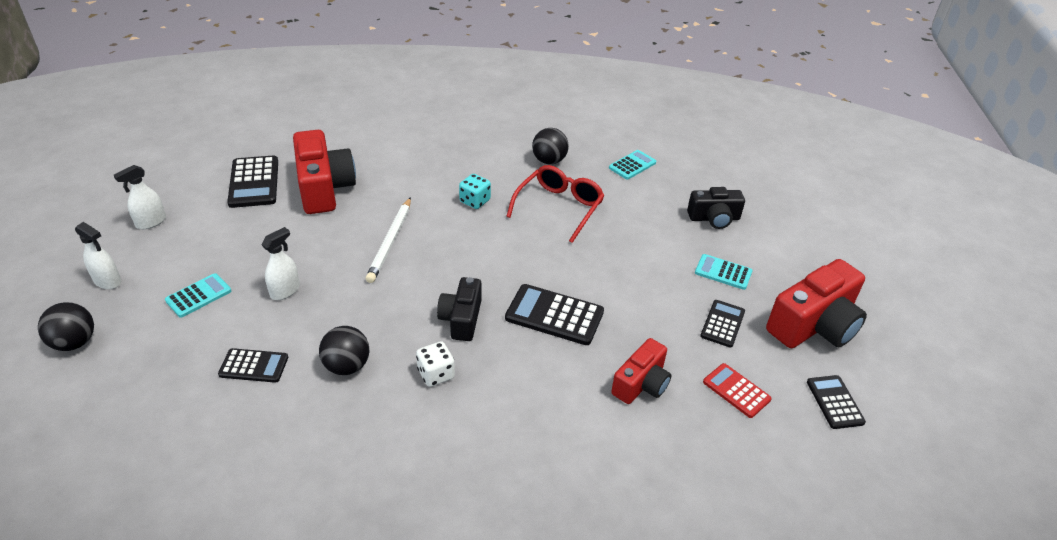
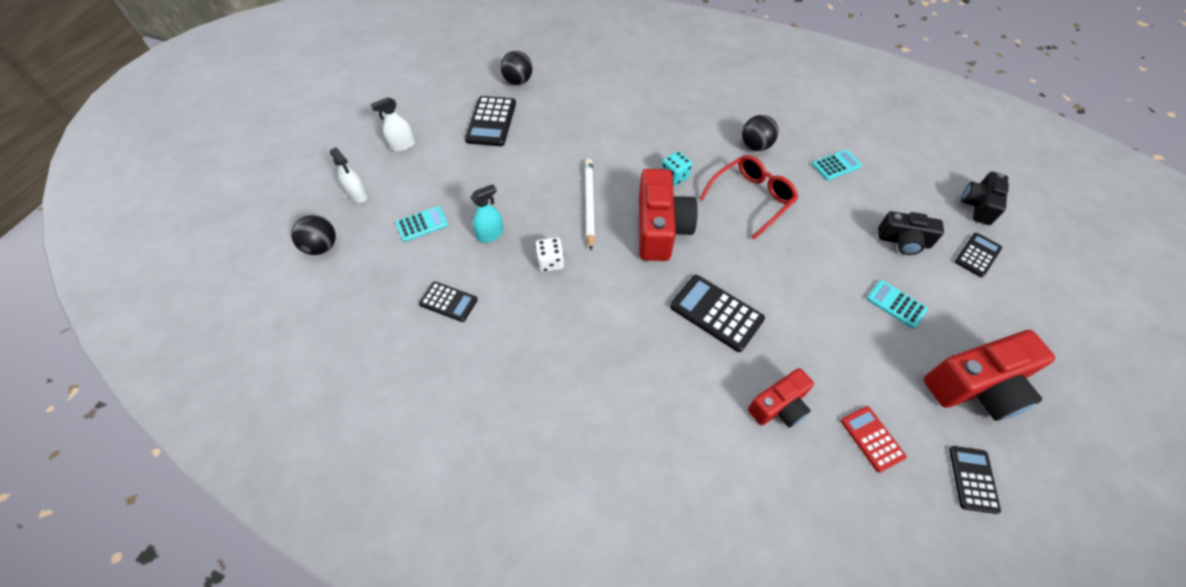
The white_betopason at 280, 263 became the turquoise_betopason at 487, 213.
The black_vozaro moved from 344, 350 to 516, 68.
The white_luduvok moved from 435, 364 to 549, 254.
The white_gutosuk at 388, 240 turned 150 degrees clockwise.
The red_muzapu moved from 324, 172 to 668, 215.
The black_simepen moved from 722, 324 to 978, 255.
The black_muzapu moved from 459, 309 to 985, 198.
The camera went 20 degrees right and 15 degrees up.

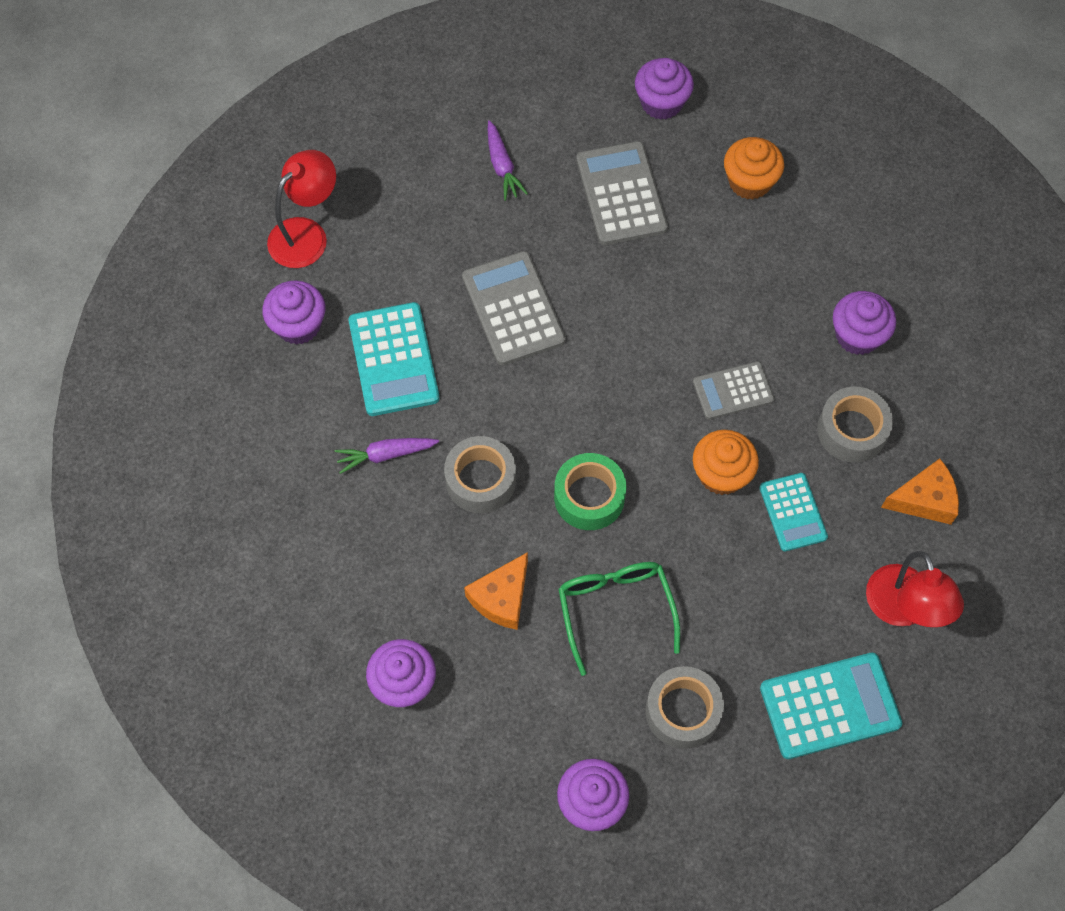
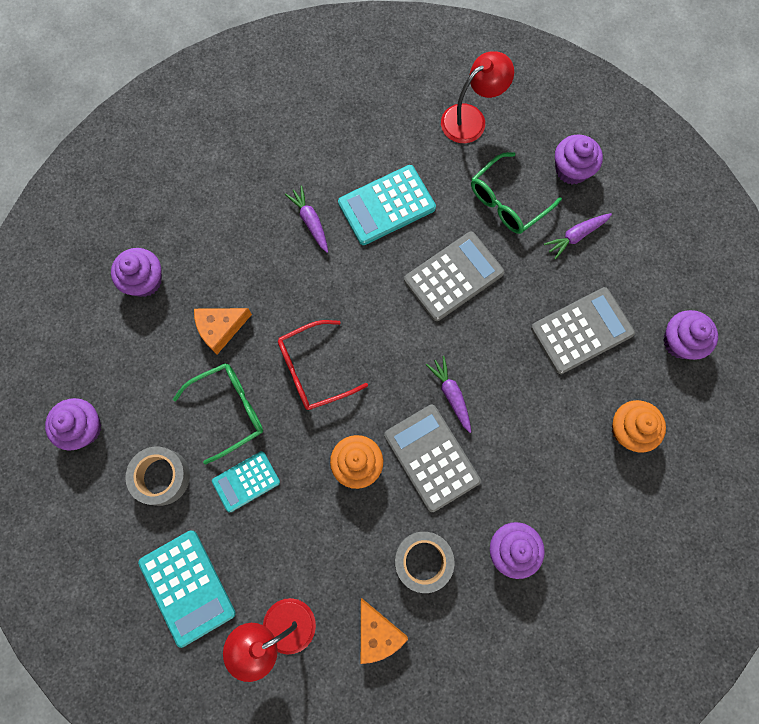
The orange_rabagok at 496, 591 turned 45 degrees counterclockwise.
The turquoise_simepen moved from 793, 512 to 246, 481.
The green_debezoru at 590, 491 was replaced by the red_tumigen at 323, 365.
The grey_simepen at 734, 390 changed to 1.59 times the size.
The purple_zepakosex at 448, 394 appeared.
The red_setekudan at 301, 209 turned 60 degrees counterclockwise.
The green_tumigen at 516, 193 appeared.
The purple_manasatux moved from 293, 312 to 579, 159.
The grey_debezoru at 480, 474 disappeared.
The camera went 75 degrees right and 10 degrees up.

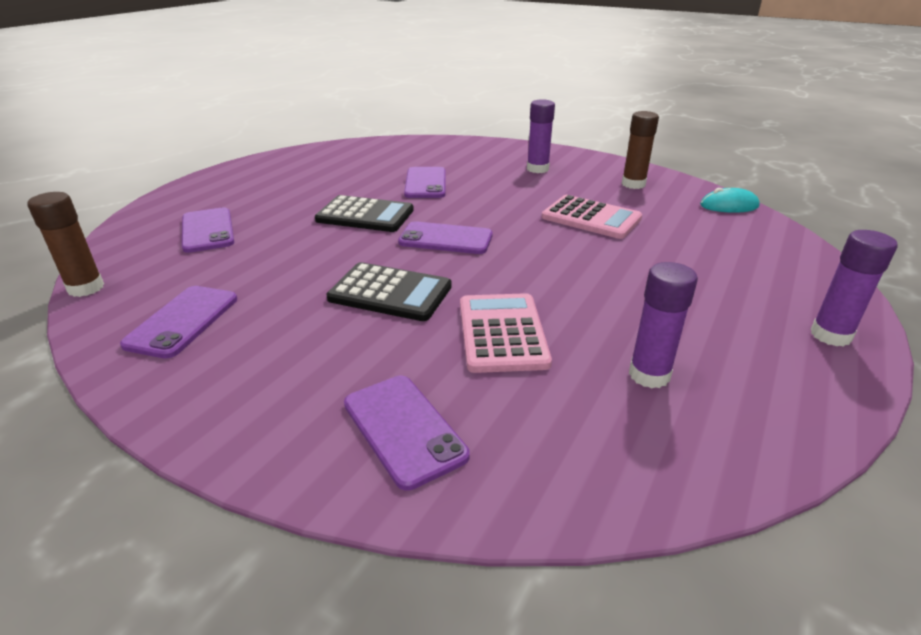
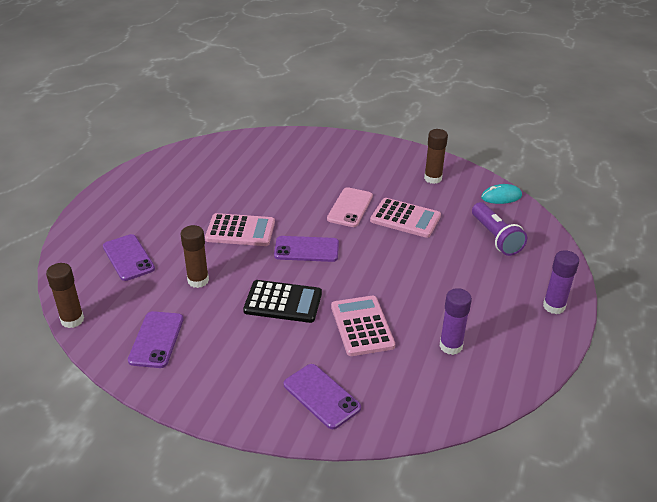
The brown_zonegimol at 194, 256 appeared.
The black_simepen at 364, 213 became the pink_simepen at 240, 229.
The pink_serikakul at 350, 207 appeared.
The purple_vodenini at 499, 229 appeared.
The purple_serikakul at 425, 182 disappeared.
The purple_zonegimol at 541, 136 disappeared.
The camera went 10 degrees left and 5 degrees up.

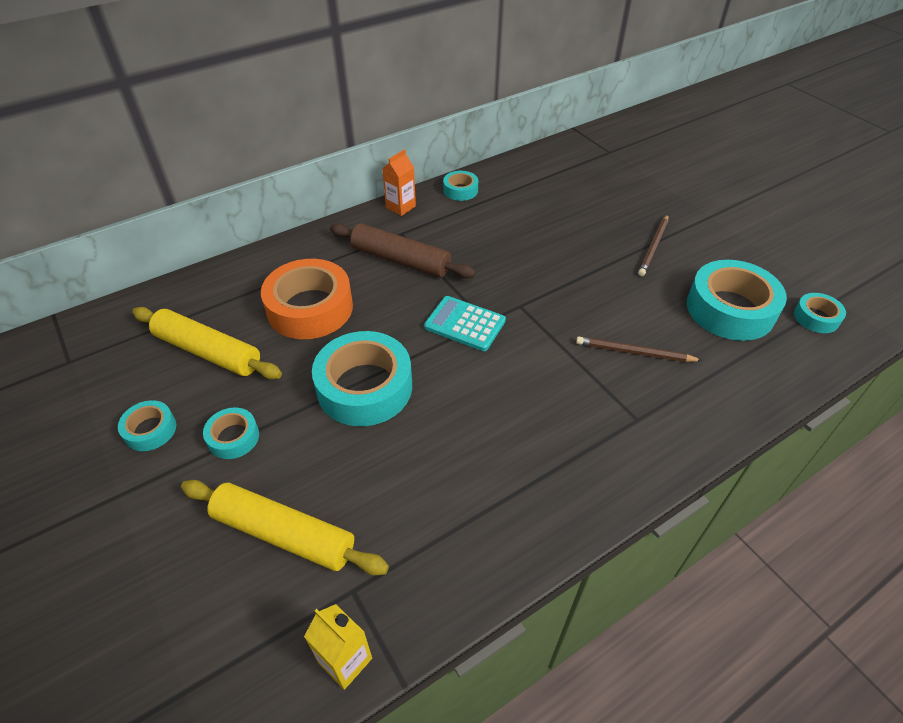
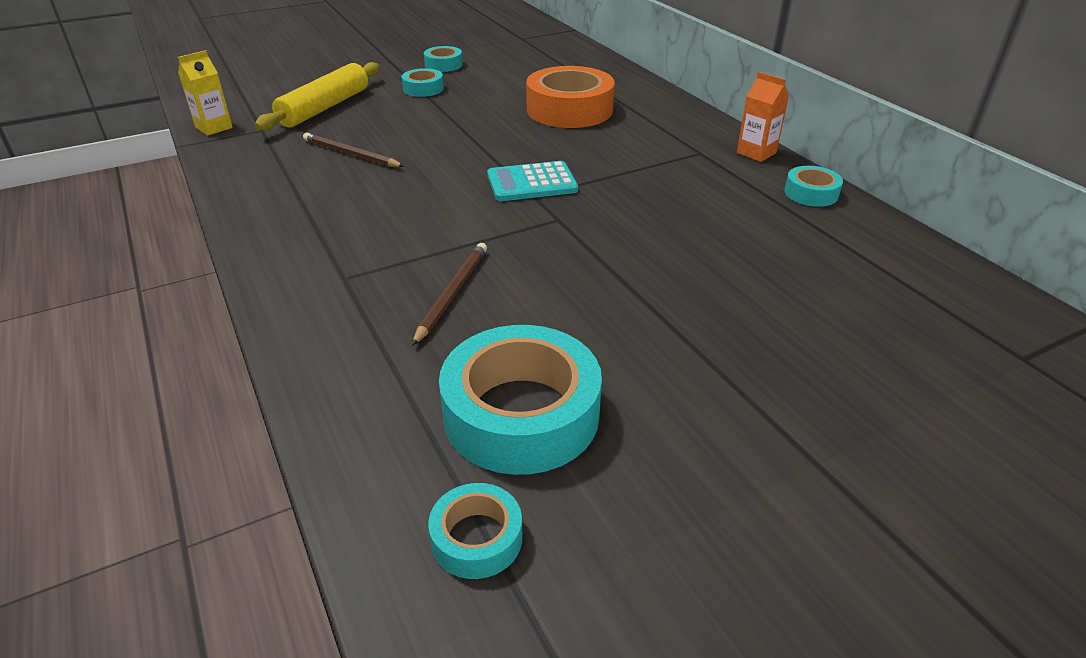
The brown_gutosuk moved from 653, 245 to 353, 149.
The turquoise_simepen at 465, 323 turned 135 degrees counterclockwise.
The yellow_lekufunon at 207, 343 disappeared.
The turquoise_debezoru at 362, 378 disappeared.
The brown_lekufunon at 403, 250 disappeared.
The camera went 95 degrees right and 10 degrees down.

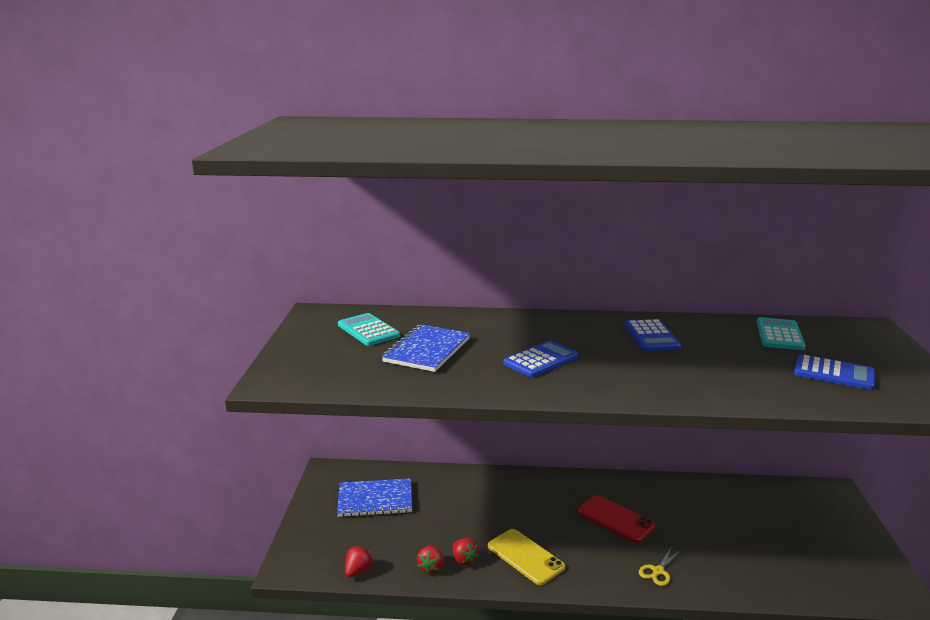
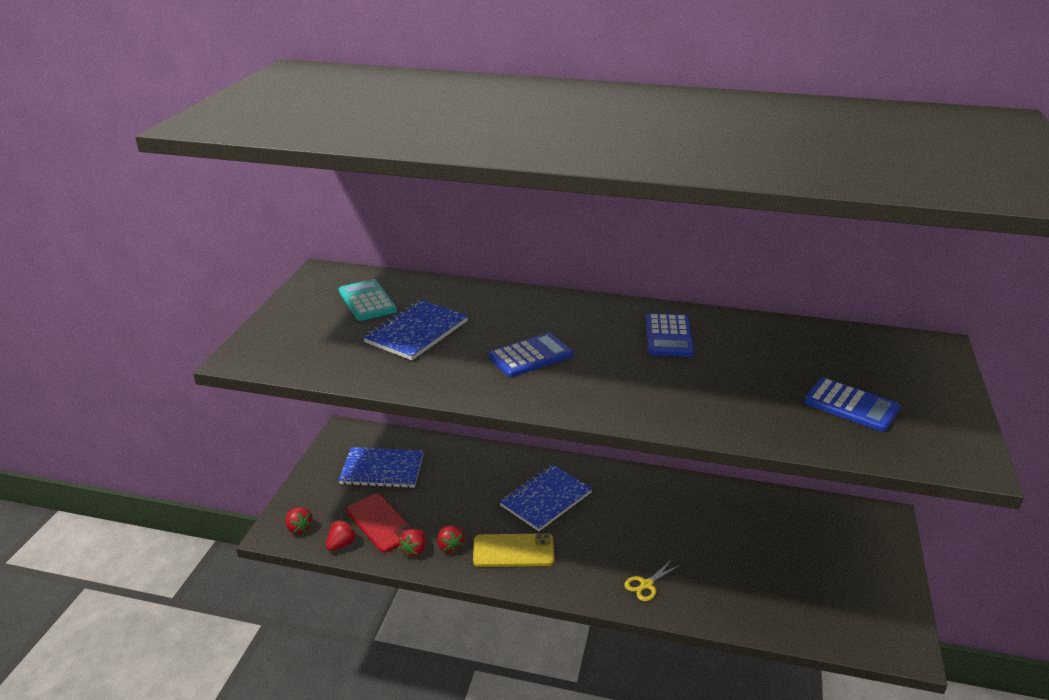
The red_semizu at 299, 520 appeared.
The red_serikakul moved from 616, 519 to 379, 523.
The yellow_serikakul at 526, 557 turned 60 degrees counterclockwise.
The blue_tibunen at 546, 498 appeared.
The turquoise_simepen at 781, 333 disappeared.
The camera went 10 degrees right and 10 degrees up.

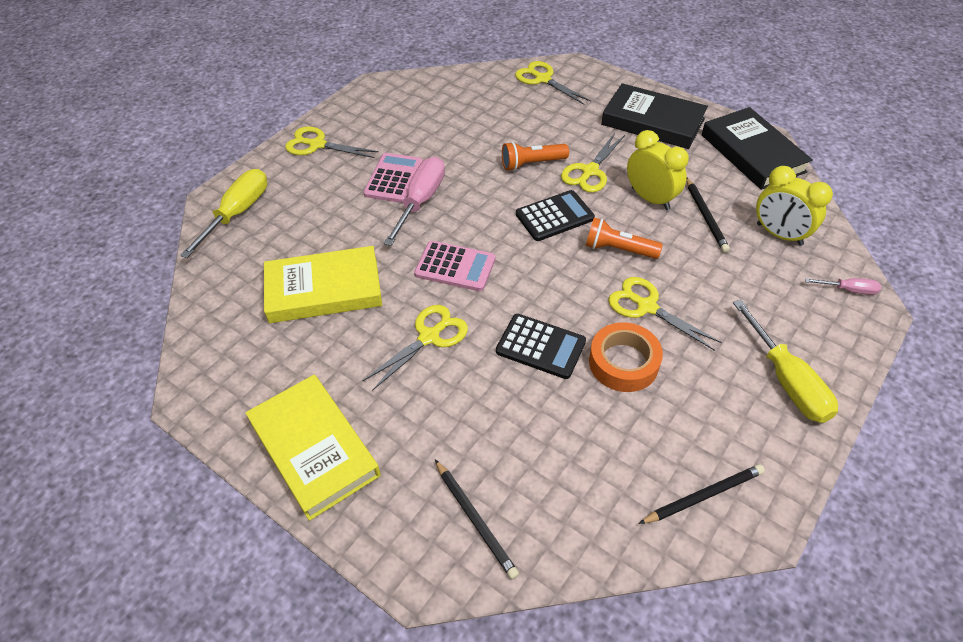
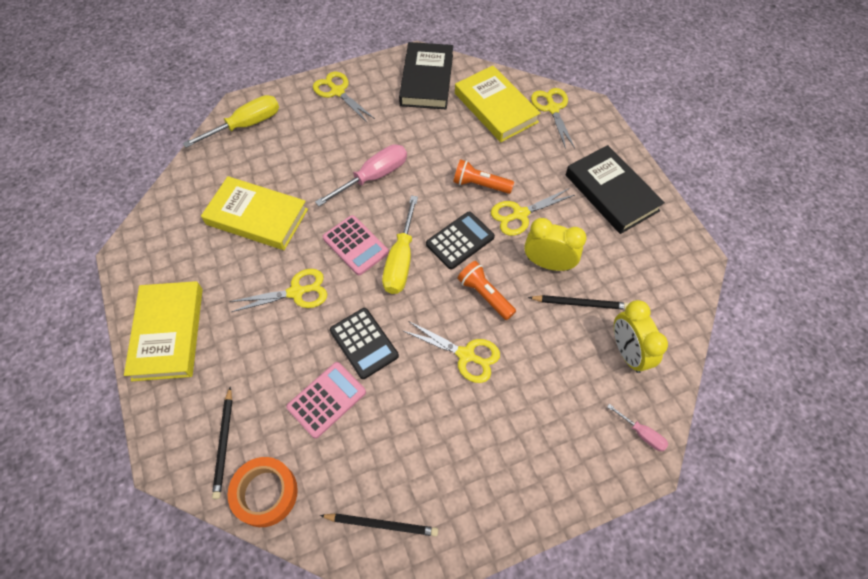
The orange_debezoru moved from 626, 357 to 263, 492.
The pink_simepen moved from 393, 178 to 326, 400.
The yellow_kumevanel moved from 785, 361 to 400, 245.
The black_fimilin moved from 757, 148 to 426, 75.
The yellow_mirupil at 665, 314 turned 135 degrees clockwise.
The black_simepen at 555, 215 turned 45 degrees counterclockwise.
The yellow_fimilin at 498, 104 appeared.
The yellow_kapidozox at 658, 170 turned 60 degrees counterclockwise.
The black_gutosuk at 708, 215 turned 105 degrees counterclockwise.
The camera went 30 degrees right and 10 degrees up.

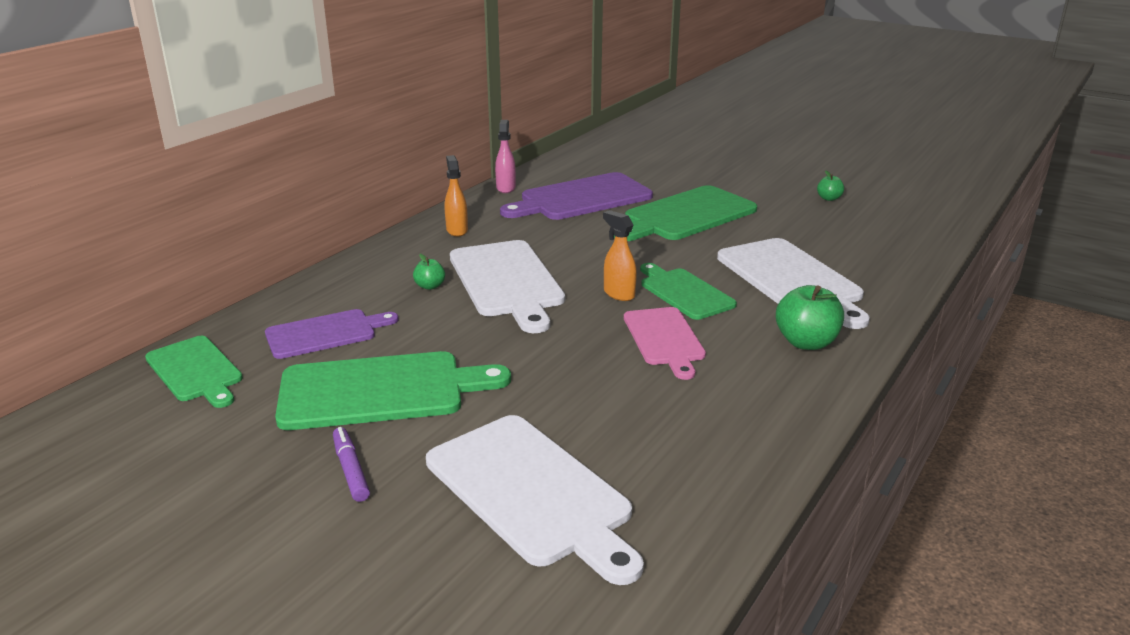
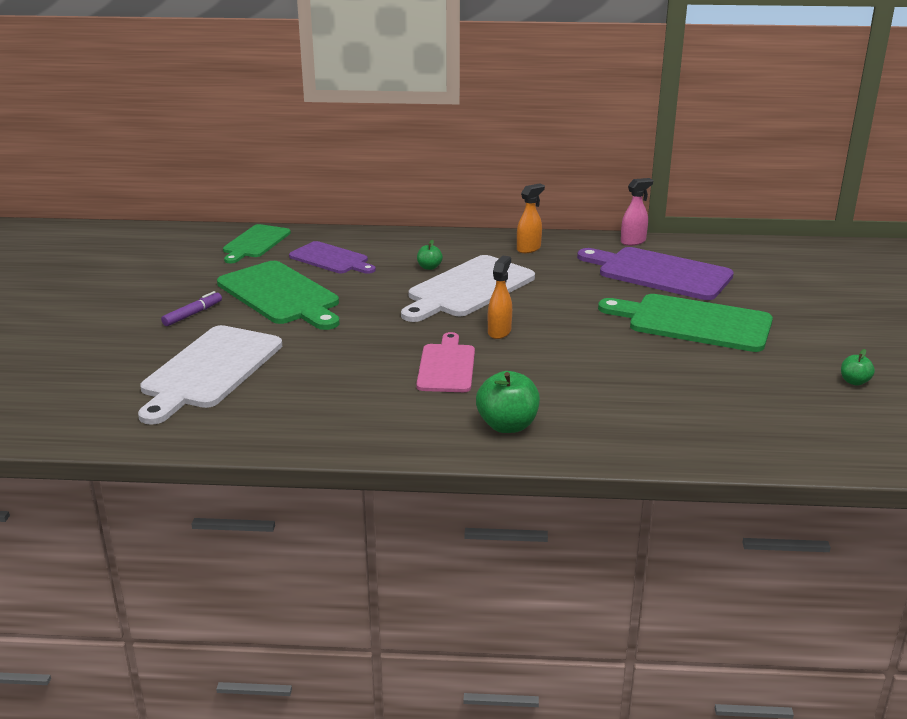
The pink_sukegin at 665, 343 turned 135 degrees clockwise.
The green_sukegin at 688, 291 disappeared.
The white_sukegin at 793, 283 disappeared.
The camera went 60 degrees right and 0 degrees up.

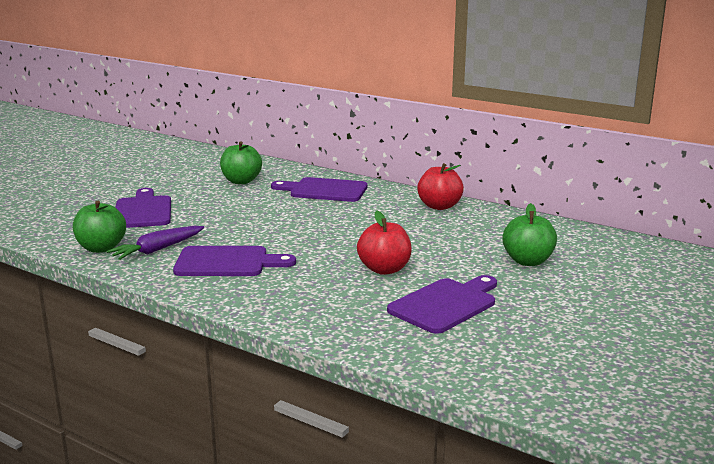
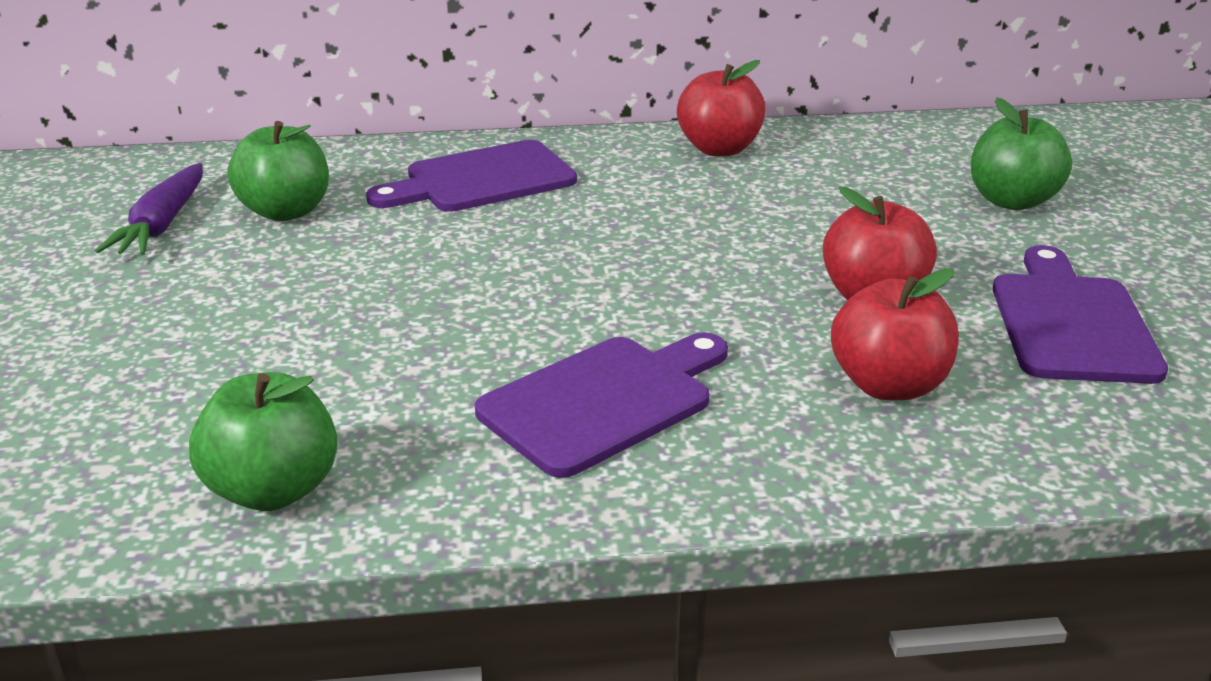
The purple_zepakosex moved from 155, 243 to 149, 209.
The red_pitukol at 895, 334 appeared.
The purple_sukegin at 143, 208 disappeared.
The camera went 40 degrees left and 10 degrees up.

